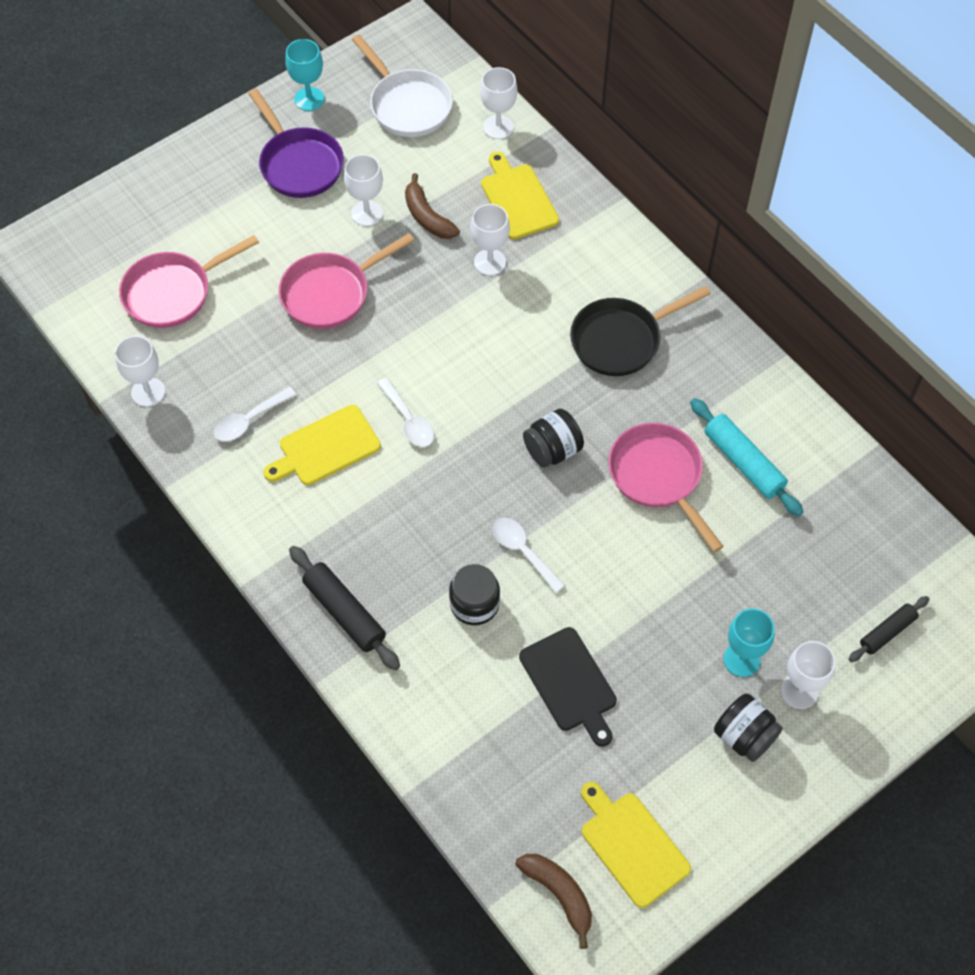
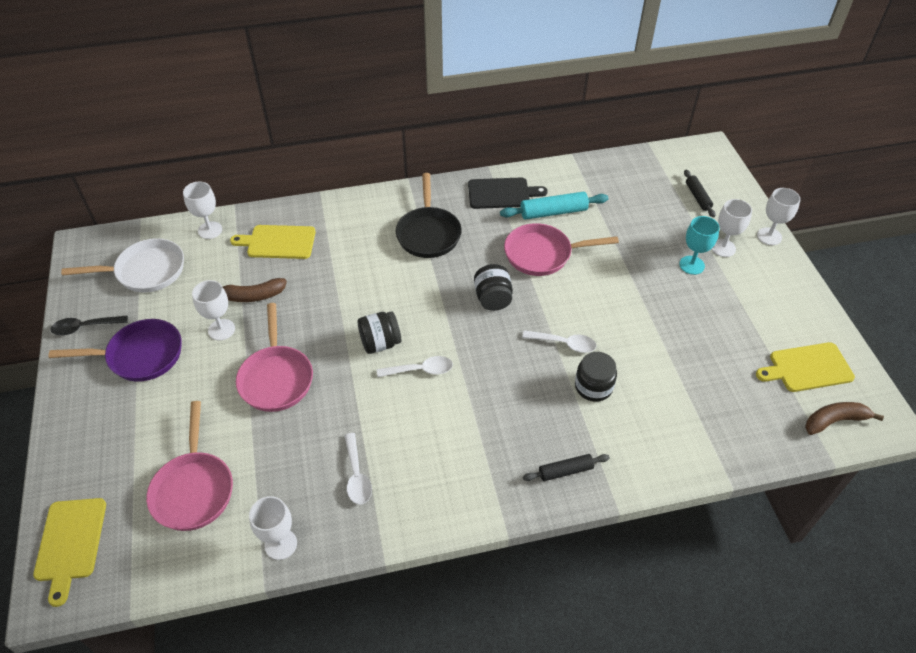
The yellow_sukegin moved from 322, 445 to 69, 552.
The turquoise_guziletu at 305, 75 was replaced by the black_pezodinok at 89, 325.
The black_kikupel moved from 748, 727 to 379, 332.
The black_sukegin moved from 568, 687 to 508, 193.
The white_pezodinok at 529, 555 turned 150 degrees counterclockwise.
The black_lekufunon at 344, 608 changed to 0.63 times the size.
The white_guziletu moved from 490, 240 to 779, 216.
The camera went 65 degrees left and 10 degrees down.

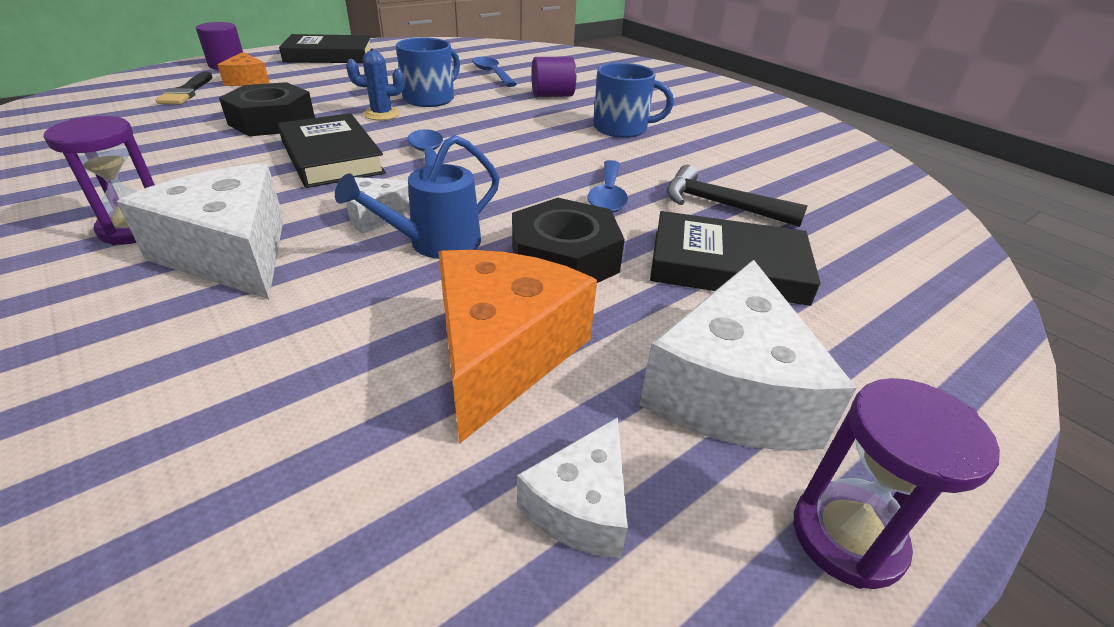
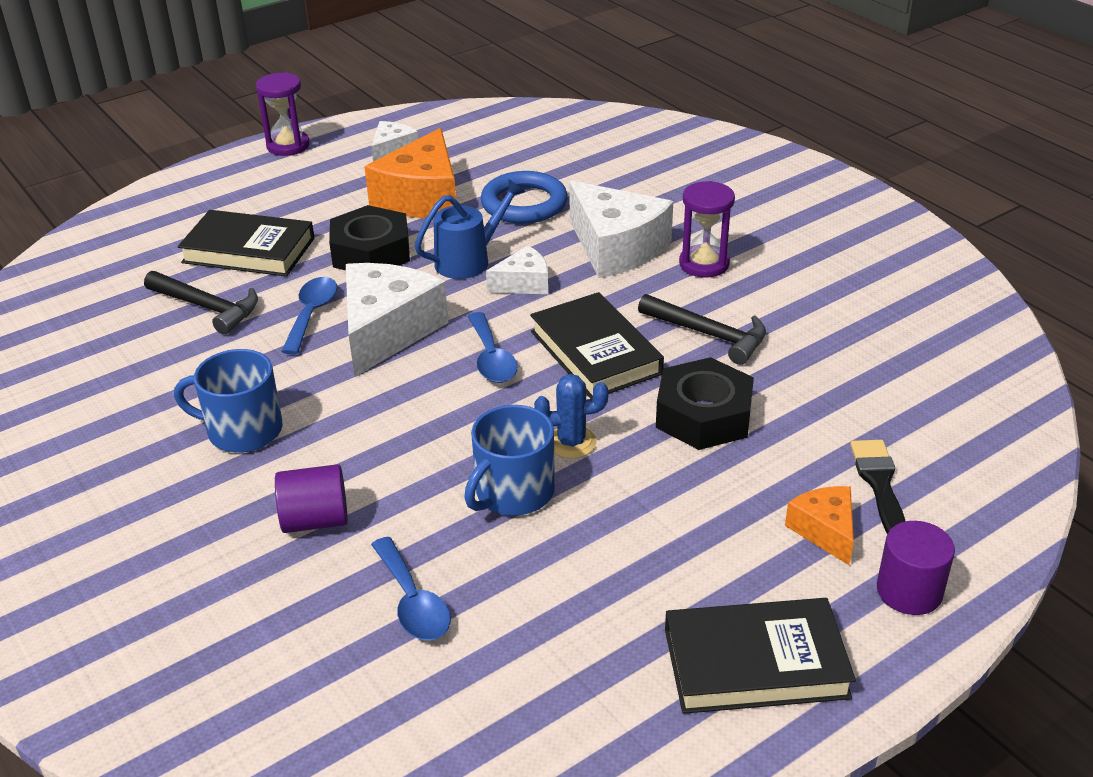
The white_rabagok moved from 748, 355 to 397, 320.
The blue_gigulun at 524, 197 appeared.
The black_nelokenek at 702, 329 appeared.
The camera went 175 degrees left and 0 degrees up.

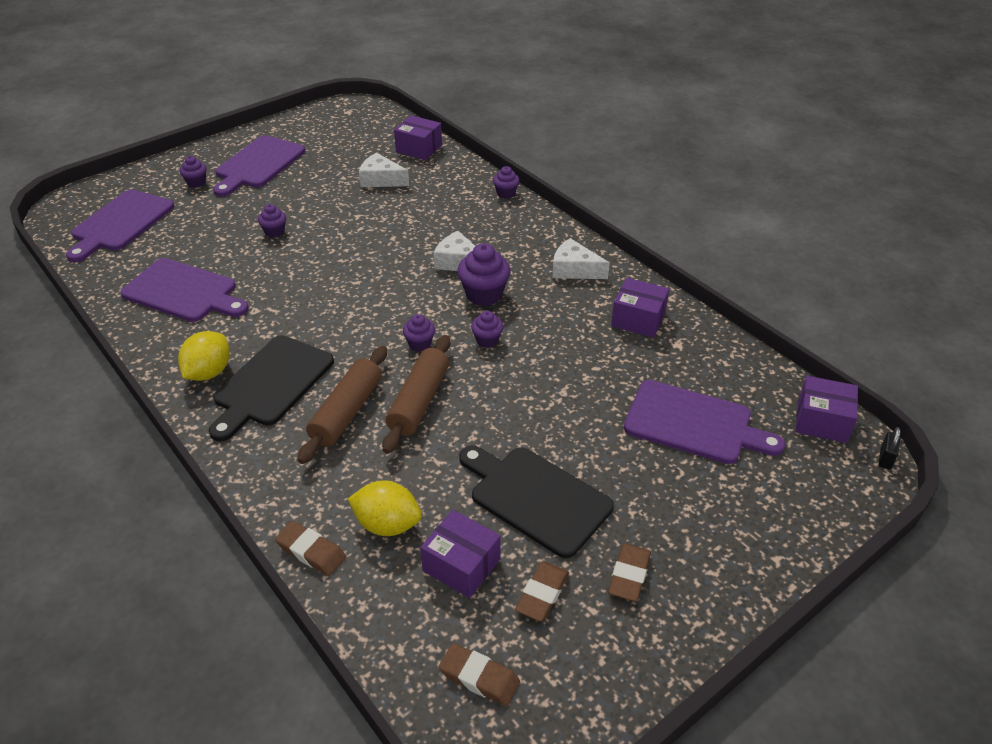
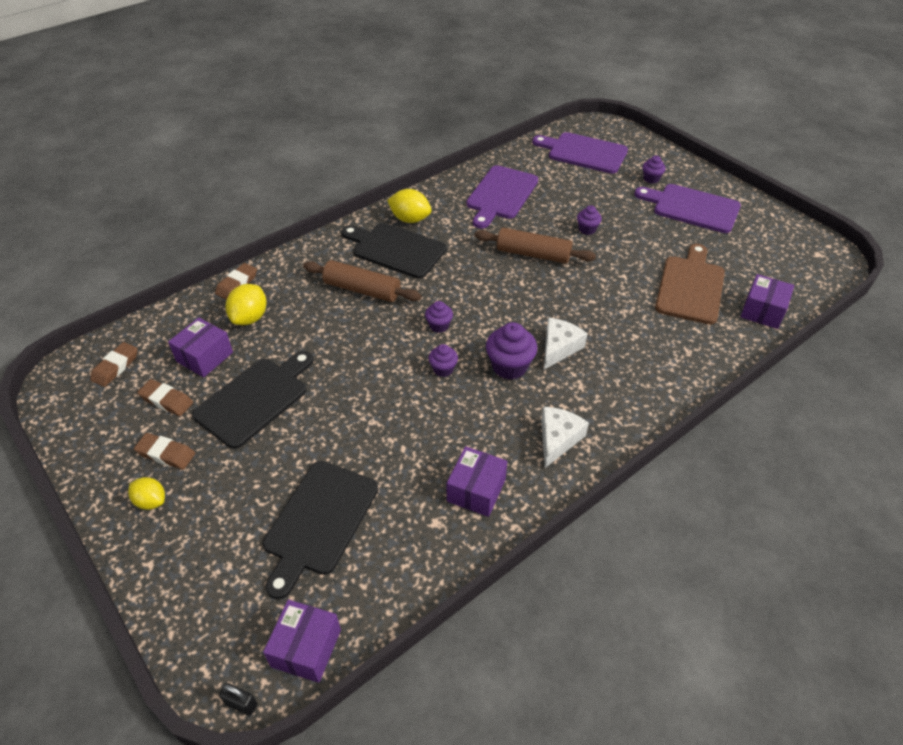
The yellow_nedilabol at 146, 493 appeared.
The purple_sukegin at 704, 422 became the black_sukegin at 320, 530.
The brown_lekufunon moved from 416, 394 to 535, 246.
The white_rabagok at 384, 169 was replaced by the brown_sukegin at 690, 284.
The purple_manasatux at 506, 182 disappeared.
The camera went 90 degrees right and 5 degrees up.

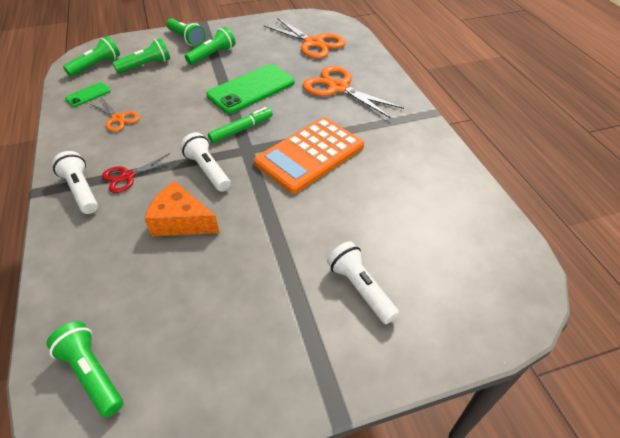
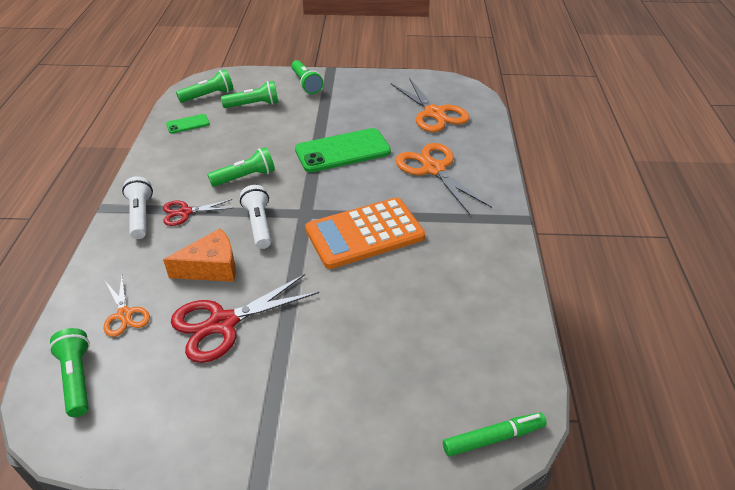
The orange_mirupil moved from 115, 115 to 127, 306.
The orange_rabagok at 181, 208 turned 120 degrees clockwise.
The red_mirupil at 245, 318 appeared.
The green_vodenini moved from 210, 46 to 241, 167.
The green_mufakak moved from 240, 125 to 495, 434.
The white_vodenini at 363, 282 disappeared.
The camera went 20 degrees right and 5 degrees down.

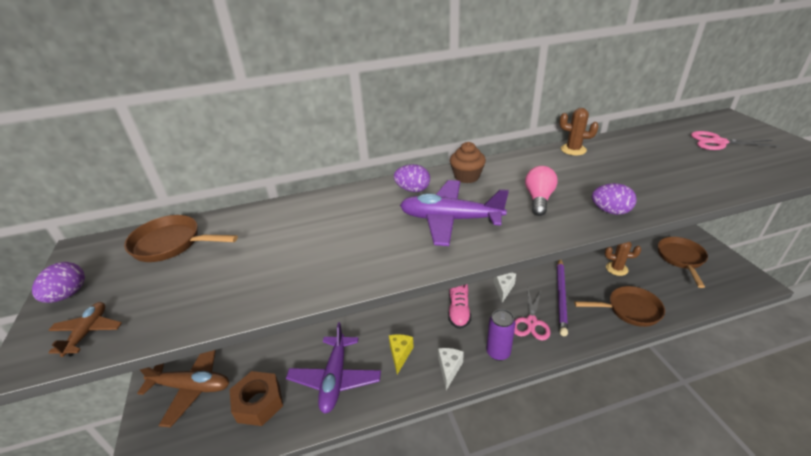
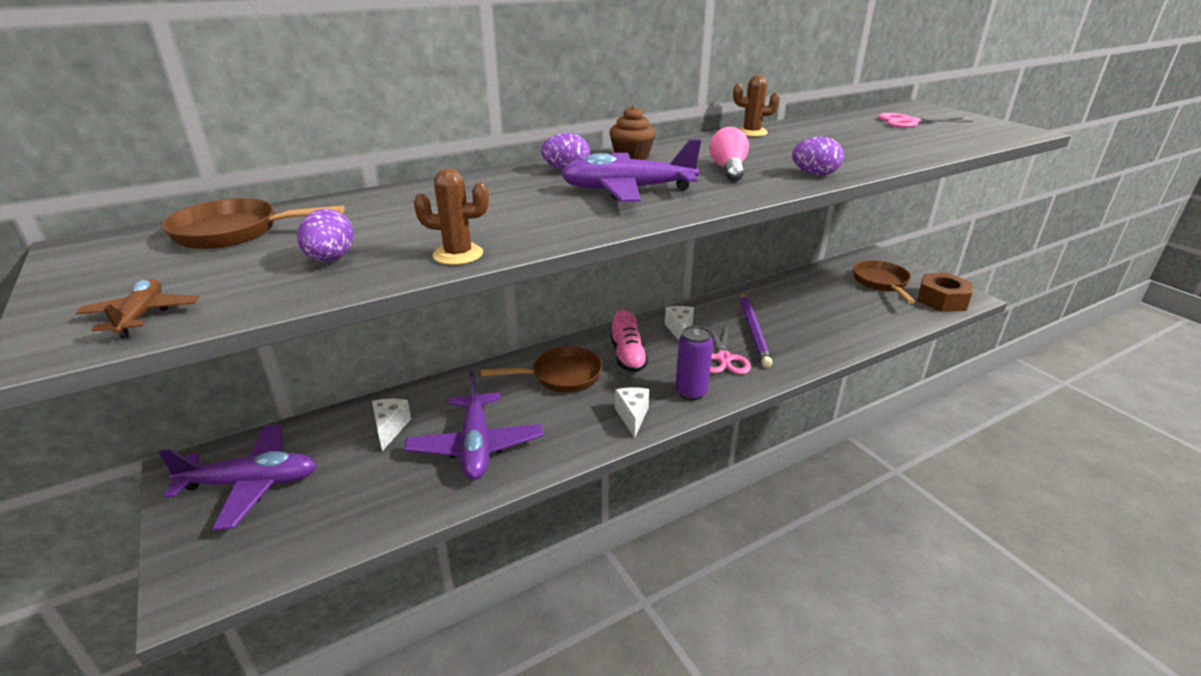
The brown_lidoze at 183, 388 became the purple_lidoze at 238, 477.
The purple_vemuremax moved from 58, 282 to 325, 235.
The white_rabagok at 391, 425 appeared.
The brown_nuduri moved from 623, 259 to 451, 216.
The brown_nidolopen moved from 619, 306 to 542, 369.
The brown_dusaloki moved from 256, 398 to 945, 292.
The yellow_rabagok at 401, 354 disappeared.
The camera went 15 degrees left and 5 degrees down.

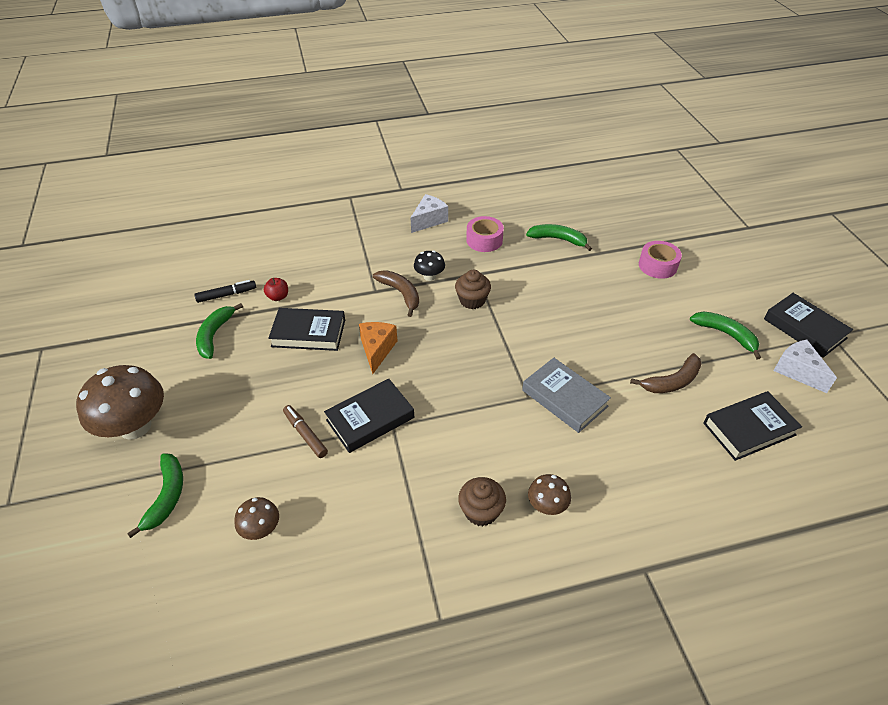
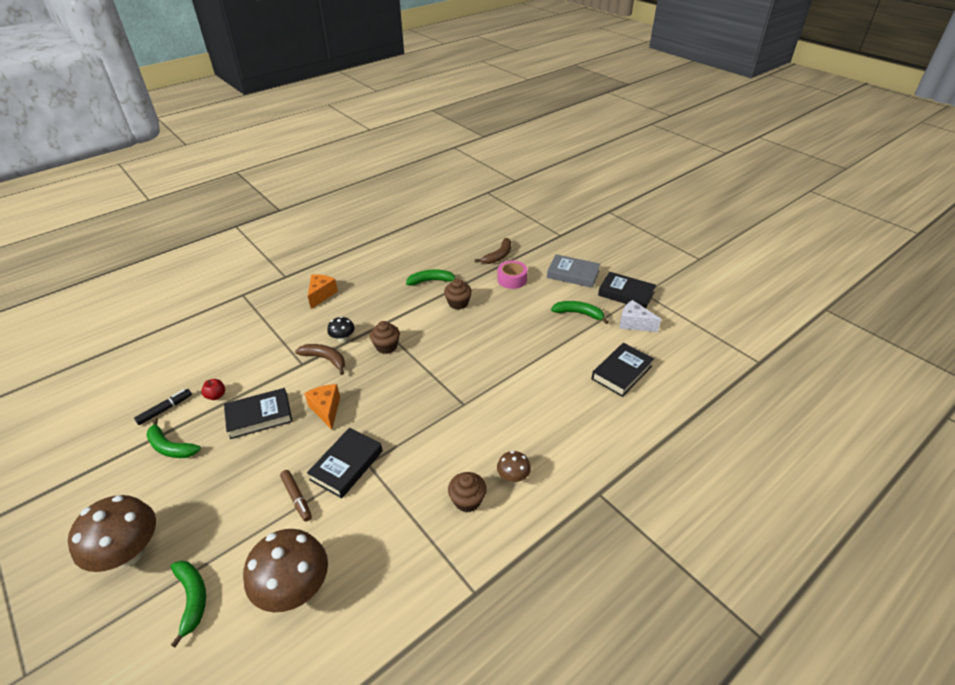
The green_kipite at 219, 331 turned 45 degrees counterclockwise.
The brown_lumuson at 256, 518 changed to 2.04 times the size.
The brown_mufakak at 305, 431 turned 150 degrees counterclockwise.
The white_rabagok at 429, 213 became the orange_rabagok at 323, 291.
The brown_manasatux at 458, 294 appeared.
The brown_kipite moved from 666, 373 to 493, 251.
The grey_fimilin moved from 566, 395 to 574, 271.
The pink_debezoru at 485, 234 disappeared.
The camera went 25 degrees left and 5 degrees down.

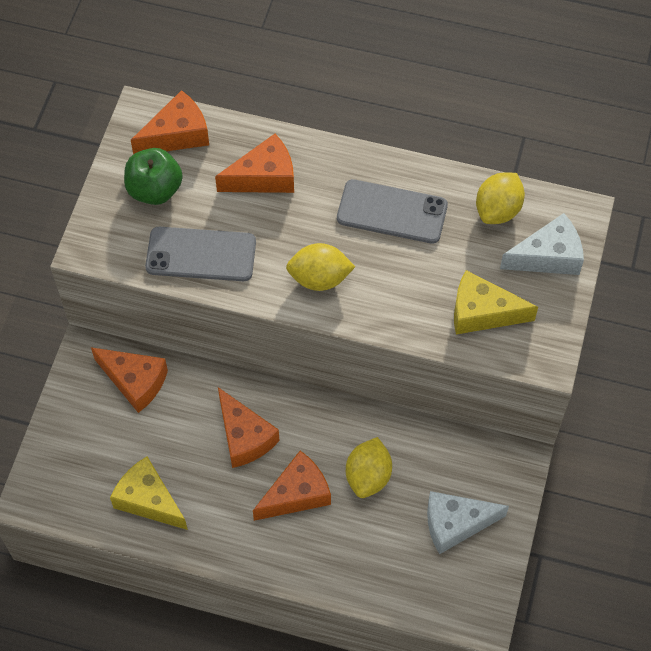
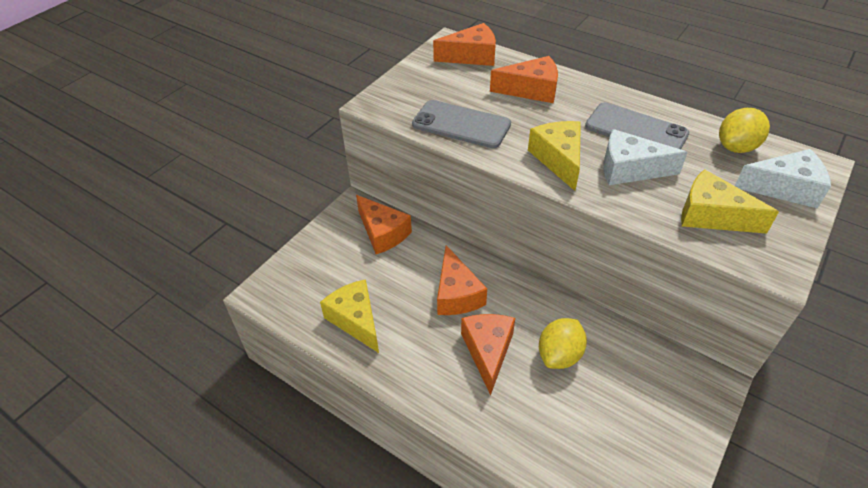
The orange_rabagok at 292, 486 turned 75 degrees counterclockwise.
The yellow_nedilabol at 320, 267 was replaced by the yellow_rabagok at 554, 156.
The white_rabagok moved from 468, 522 to 645, 157.
The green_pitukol at 153, 176 disappeared.
The camera went 20 degrees right and 15 degrees down.

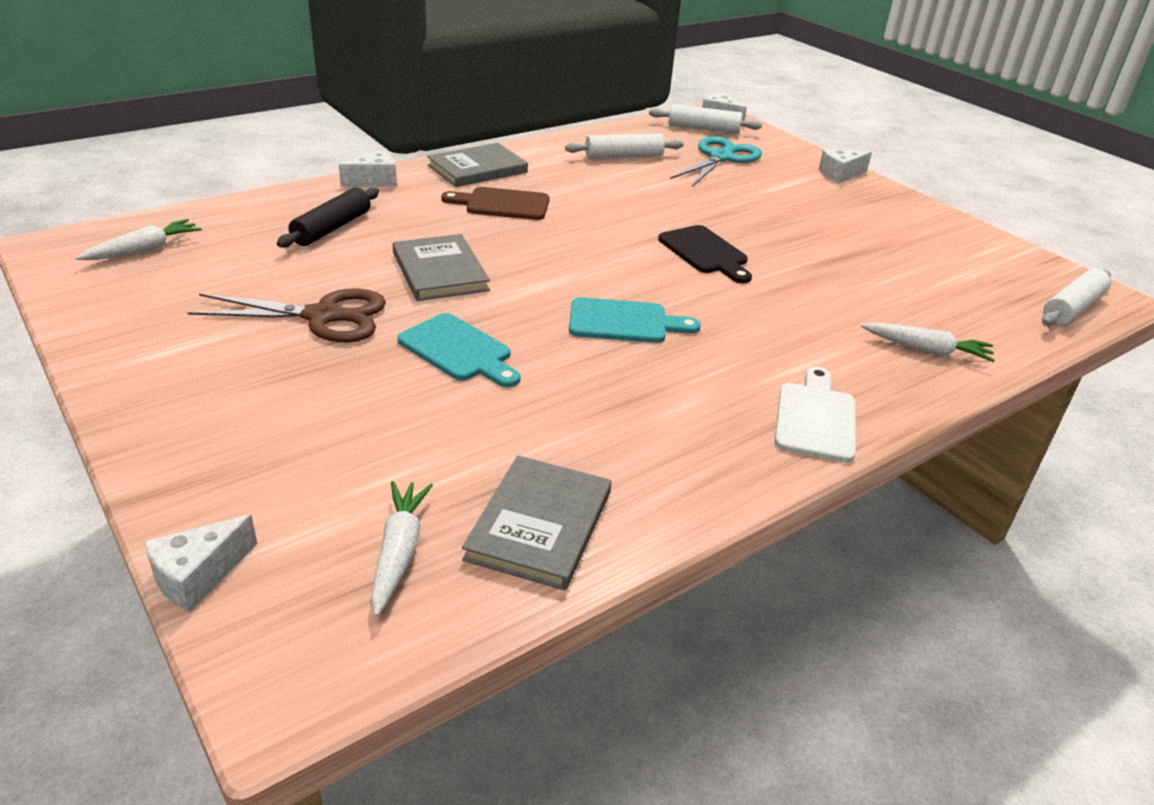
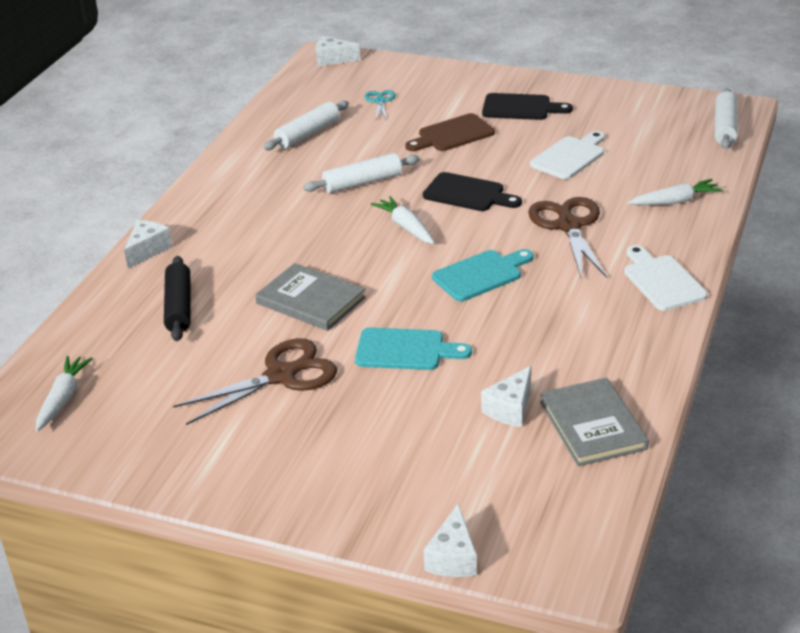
The white_lekufunon moved from 705, 119 to 361, 173.
The turquoise_mirupil at 716, 161 changed to 0.51 times the size.
The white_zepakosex moved from 402, 548 to 403, 220.
The brown_sukegin moved from 495, 203 to 450, 132.
The white_rabagok moved from 845, 166 to 506, 396.
The black_sukegin at 527, 106 appeared.
The brown_mirupil at 567, 238 appeared.
The white_sukegin at 567, 155 appeared.
The grey_fimilin at 477, 165 disappeared.
The camera went 30 degrees left and 0 degrees up.

